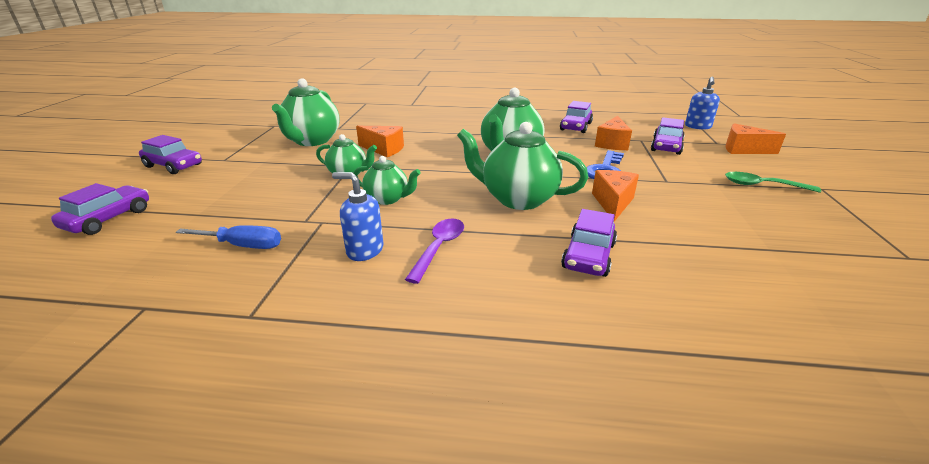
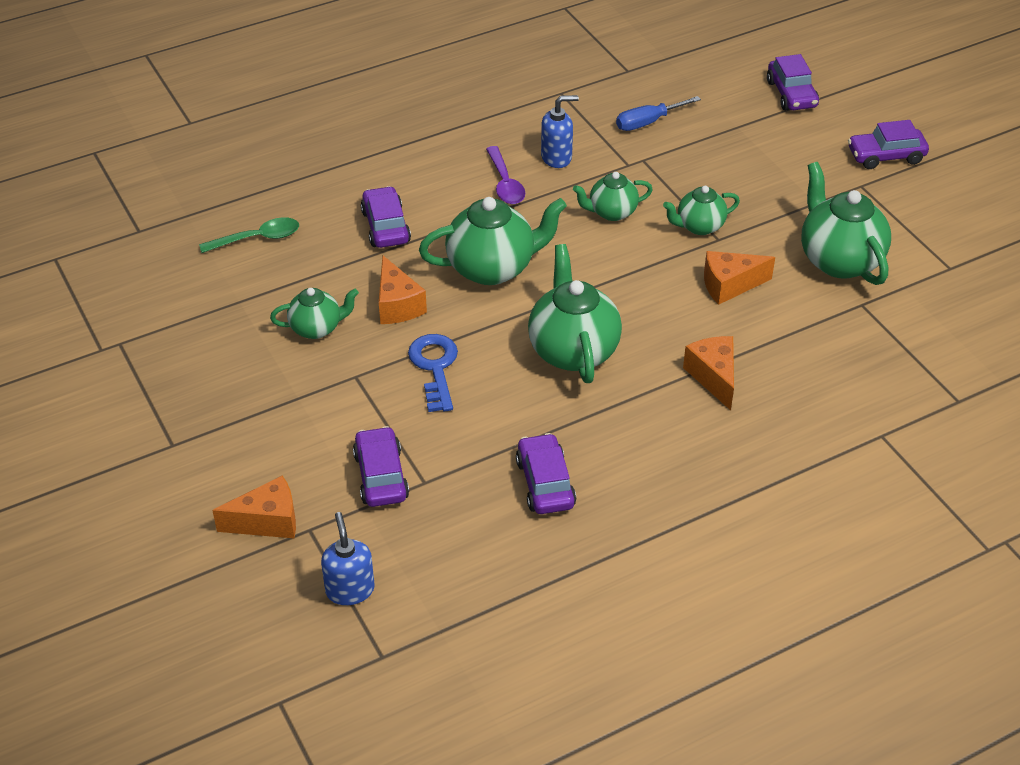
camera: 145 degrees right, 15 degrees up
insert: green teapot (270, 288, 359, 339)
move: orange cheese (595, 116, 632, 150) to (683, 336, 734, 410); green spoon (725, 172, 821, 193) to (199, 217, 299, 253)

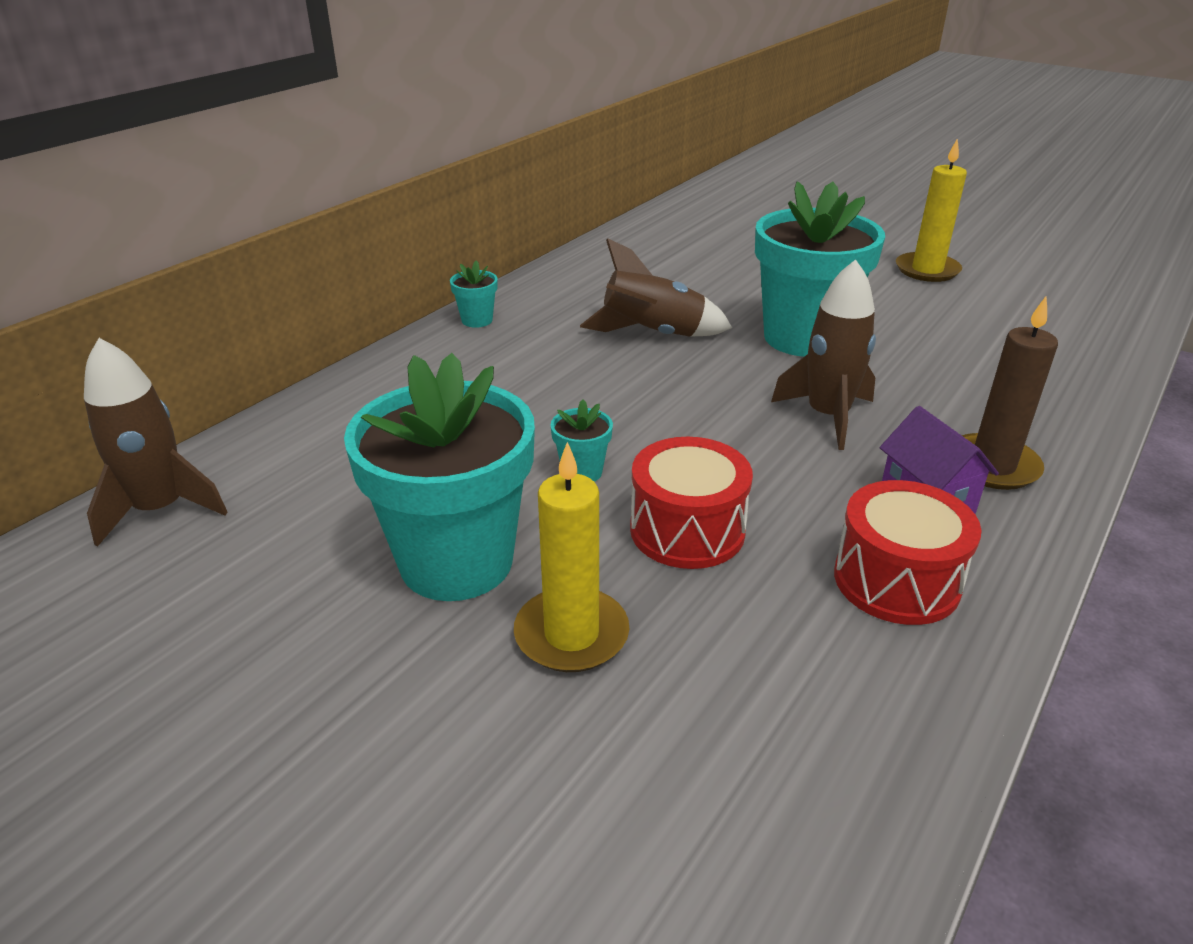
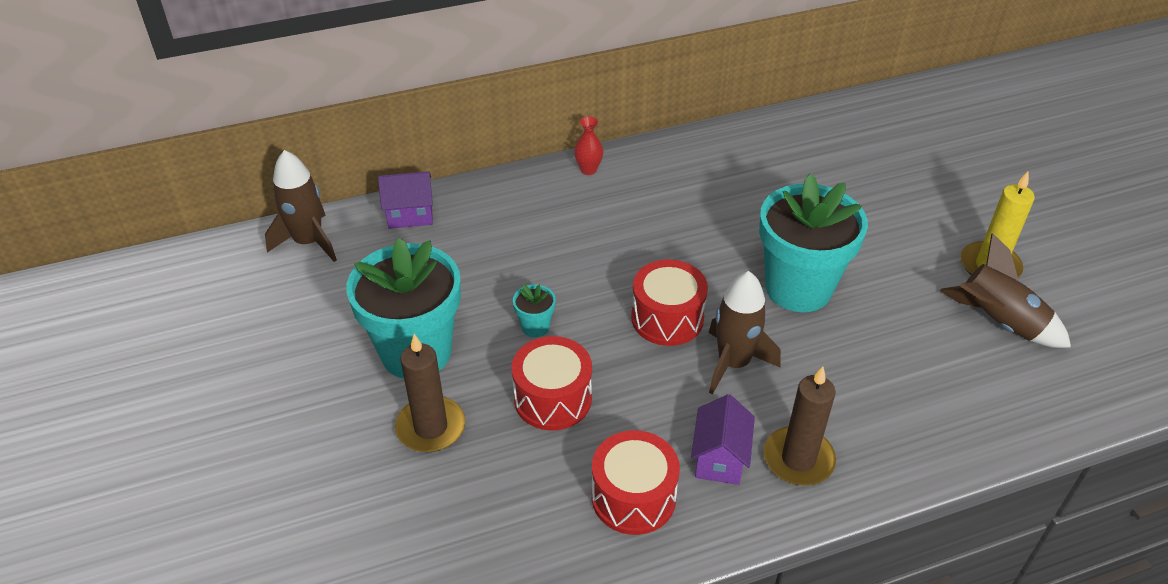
camera: 35 degrees right, 10 degrees up
insert: purple house (378, 171, 433, 229); red drum (631, 260, 708, 346)
move: brown rocket (580, 238, 732, 337) to (940, 233, 1071, 348)
replace: turquoise flower pot (450, 260, 498, 328) to red vase (574, 116, 603, 175)
recolor: yellow candle (514, 442, 629, 672) to brown candle (395, 334, 465, 452)

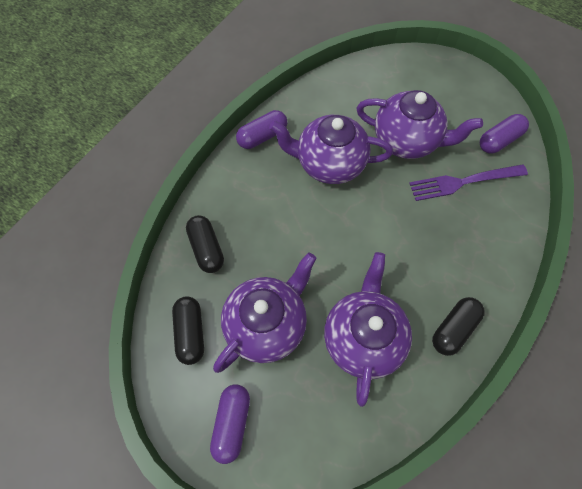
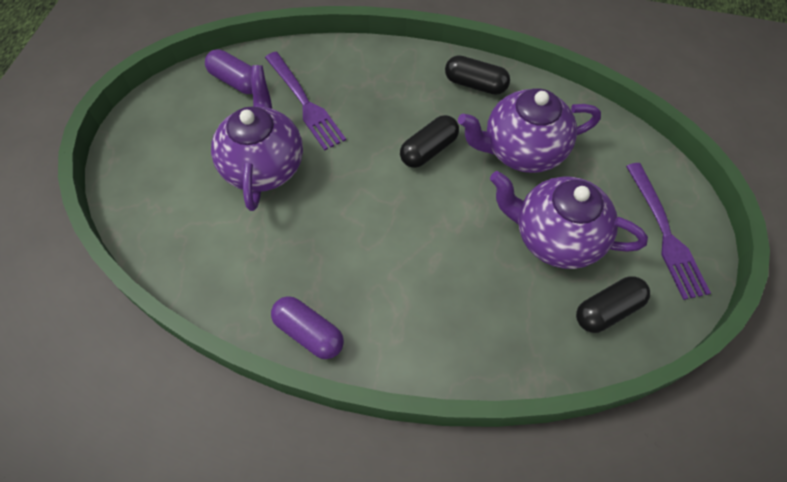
camera: 110 degrees left, 5 degrees down
delete: purple teapot (269, 115, 393, 184)
move: black capsule (186, 215, 224, 273) to (400, 115, 459, 168)
replace: purple capsule (210, 385, 250, 464) to purple fork (626, 163, 711, 300)

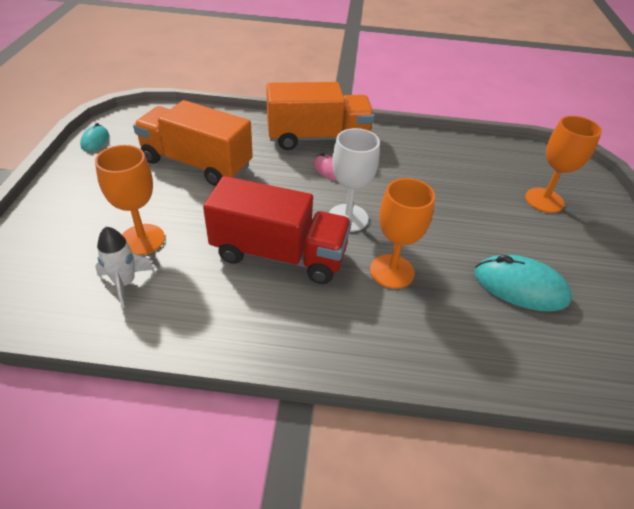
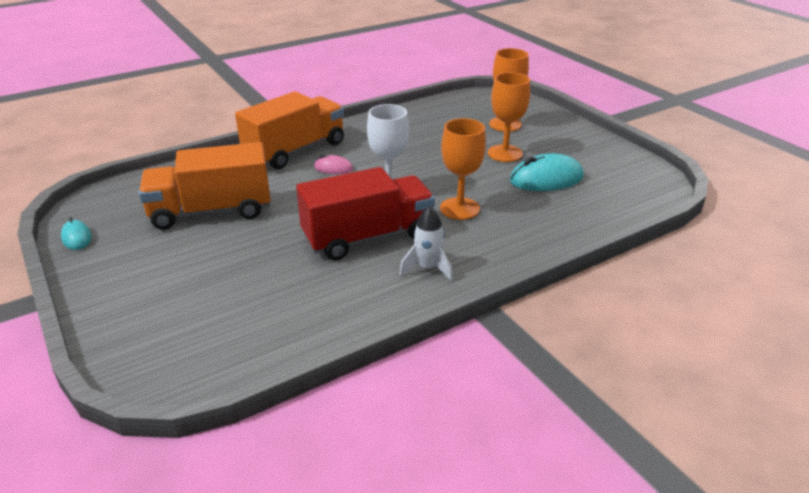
camera: 35 degrees left, 10 degrees down
move: orange goblet (95, 145, 165, 255) to (488, 72, 530, 162); white rocket (95, 227, 154, 308) to (400, 206, 453, 281)

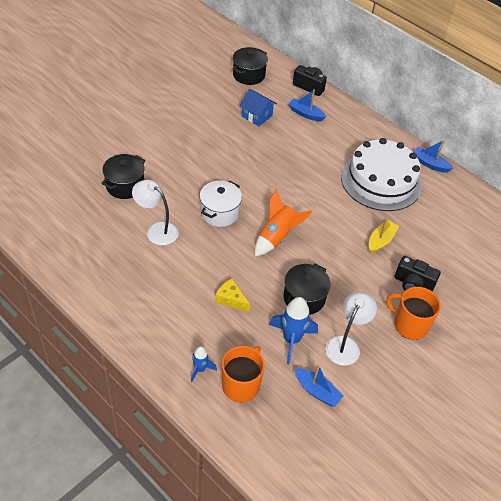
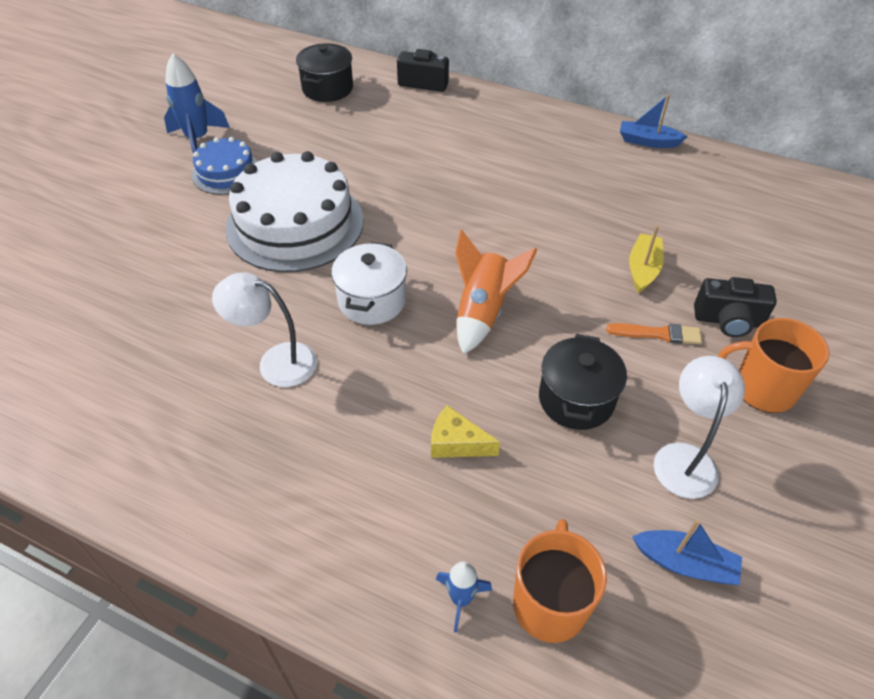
camera: 15 degrees left, 0 degrees up
delete: blue house (240, 89, 277, 126); blue boat (288, 89, 326, 121); black pot (102, 154, 146, 199)
insert: blue cake (192, 137, 258, 194); orange brush (606, 323, 702, 344)
move: white cake (341, 138, 422, 211) to (226, 151, 364, 272); blue rocket (269, 297, 318, 364) to (164, 54, 230, 154)

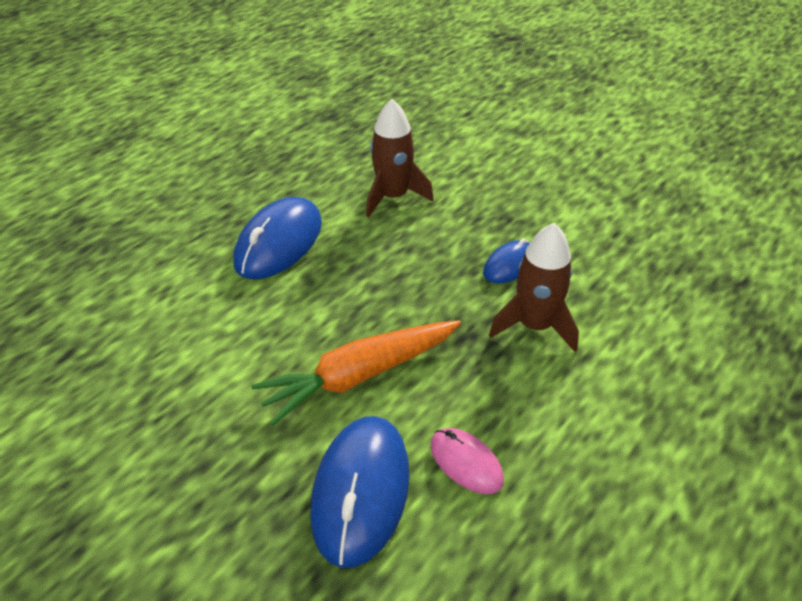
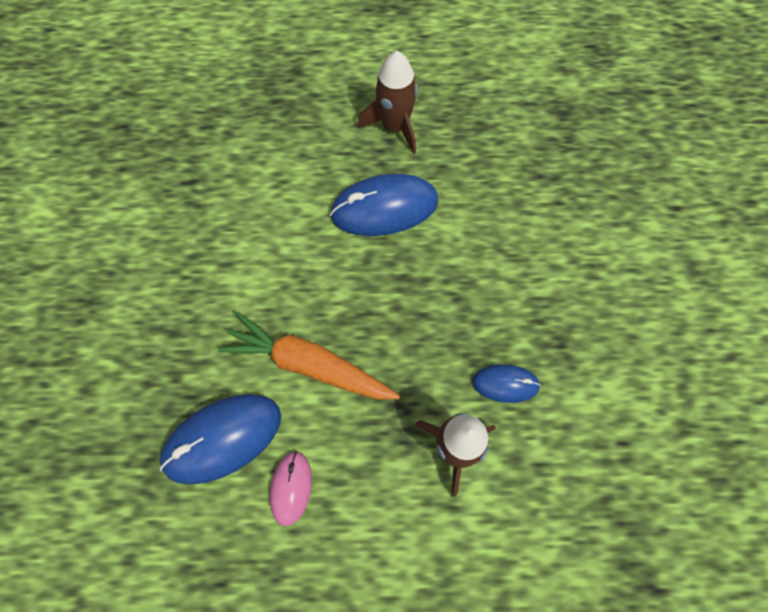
camera: 50 degrees right, 25 degrees up
move: brown rocket (366, 99, 434, 218) to (358, 51, 417, 154)

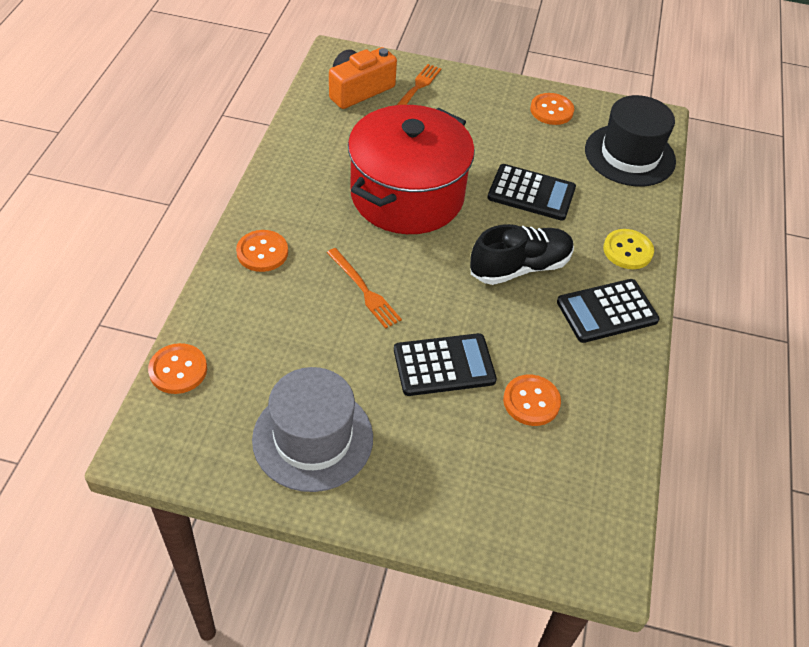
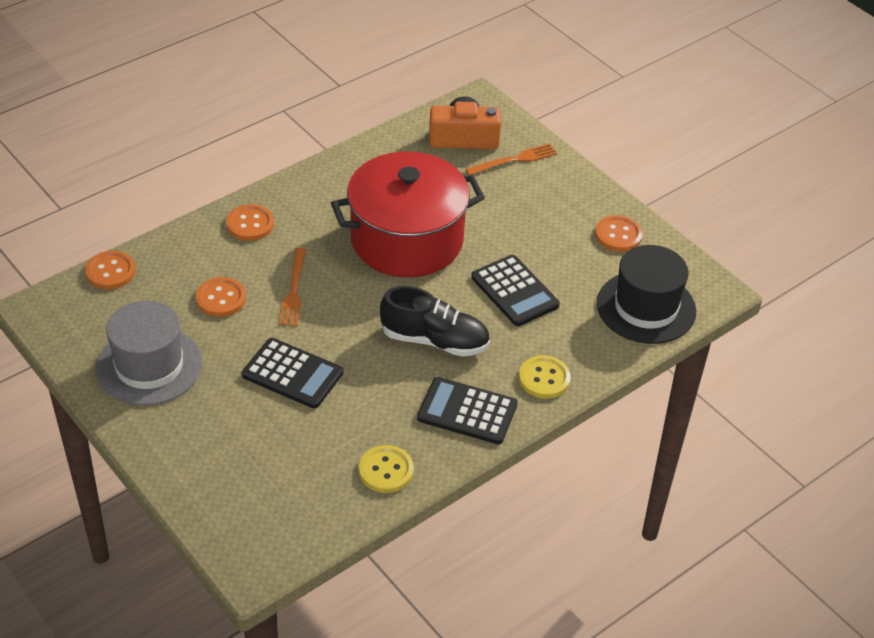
camera: 40 degrees right, 5 degrees down
insert: yellow button (359, 445, 414, 493)
move: orange button (503, 375, 561, 426) to (196, 277, 246, 317)

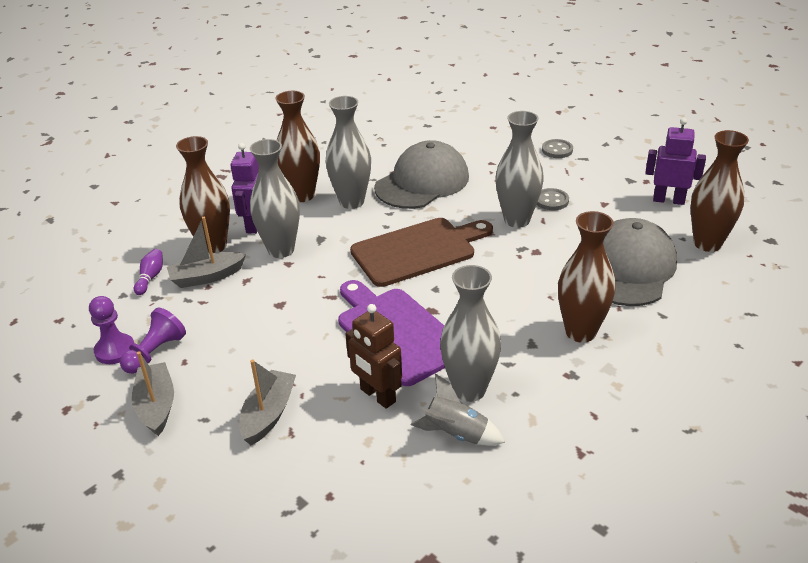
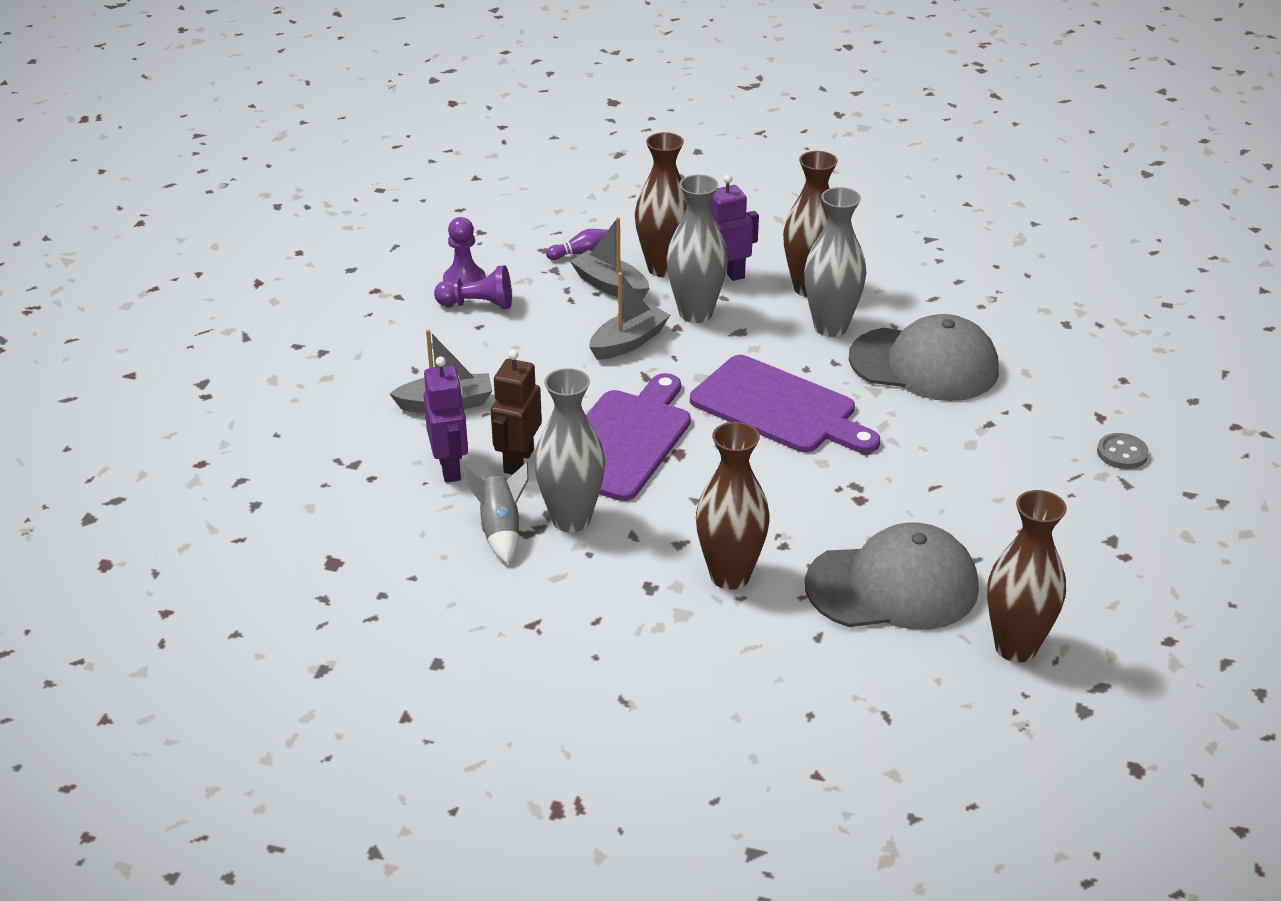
camera: 60 degrees right, 0 degrees up
delete: grey vase (496, 111, 544, 228); grey button (537, 188, 569, 210)
move: purple robot (645, 118, 706, 205) to (424, 356, 468, 483); grey boat (132, 351, 174, 436) to (589, 272, 670, 360)
recolor: brown cutting board (350, 218, 493, 287) to purple cutting board (690, 355, 880, 453)

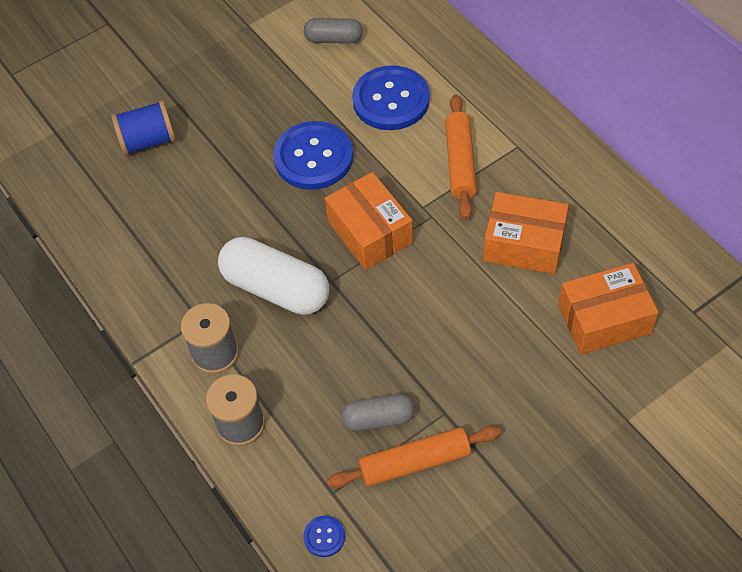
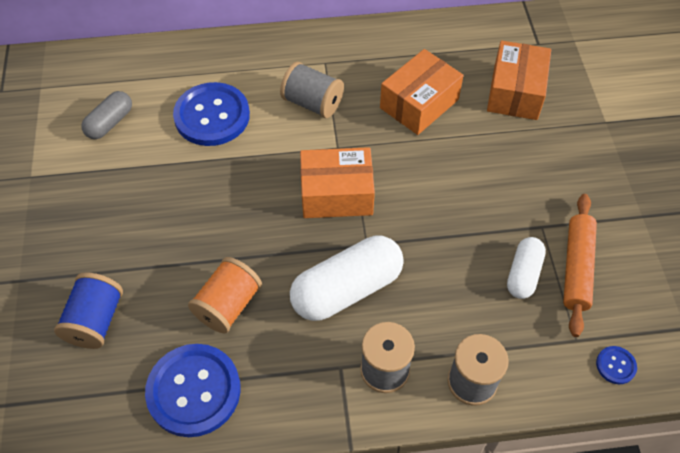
camera: 65 degrees left, 0 degrees up
insert: orange spool (188, 257, 262, 334)
move: blue button (273, 121, 353, 190) to (145, 344, 241, 437)
replace: orange rolling pin (445, 94, 477, 220) to grey spool (280, 62, 344, 118)
recolor: grey capsule (341, 394, 415, 431) to white capsule (507, 237, 546, 299)

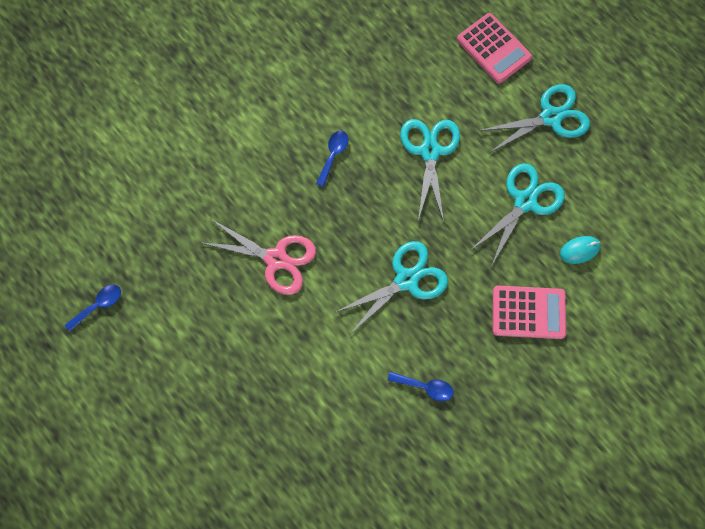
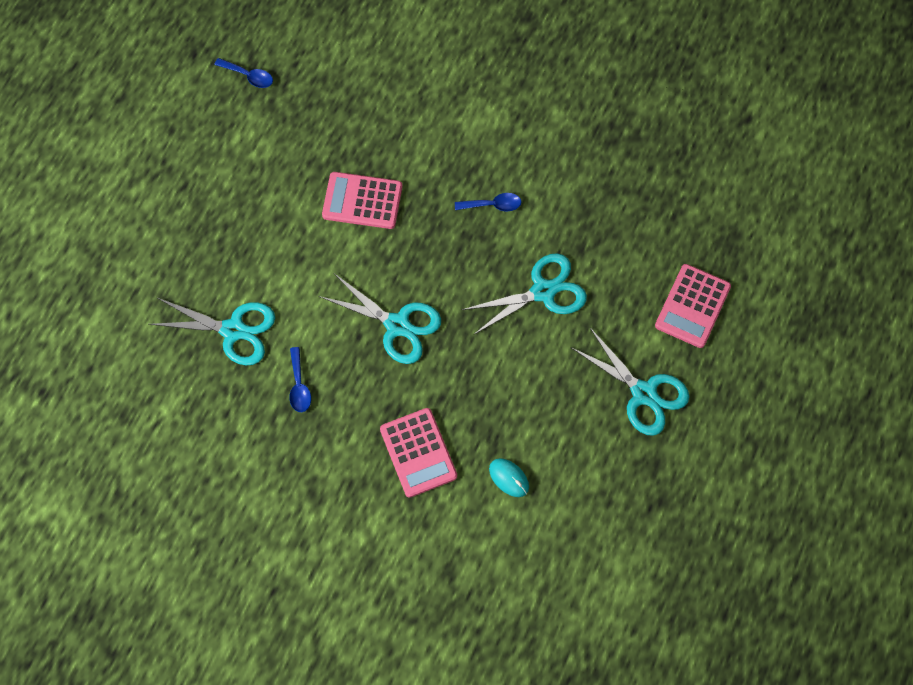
camera: 65 degrees right, 5 degrees down
move: turquoise scissors (472, 163, 565, 264) to (149, 298, 275, 365)
replace: pink scissors (200, 219, 316, 295) to pink calculator (322, 172, 402, 229)

